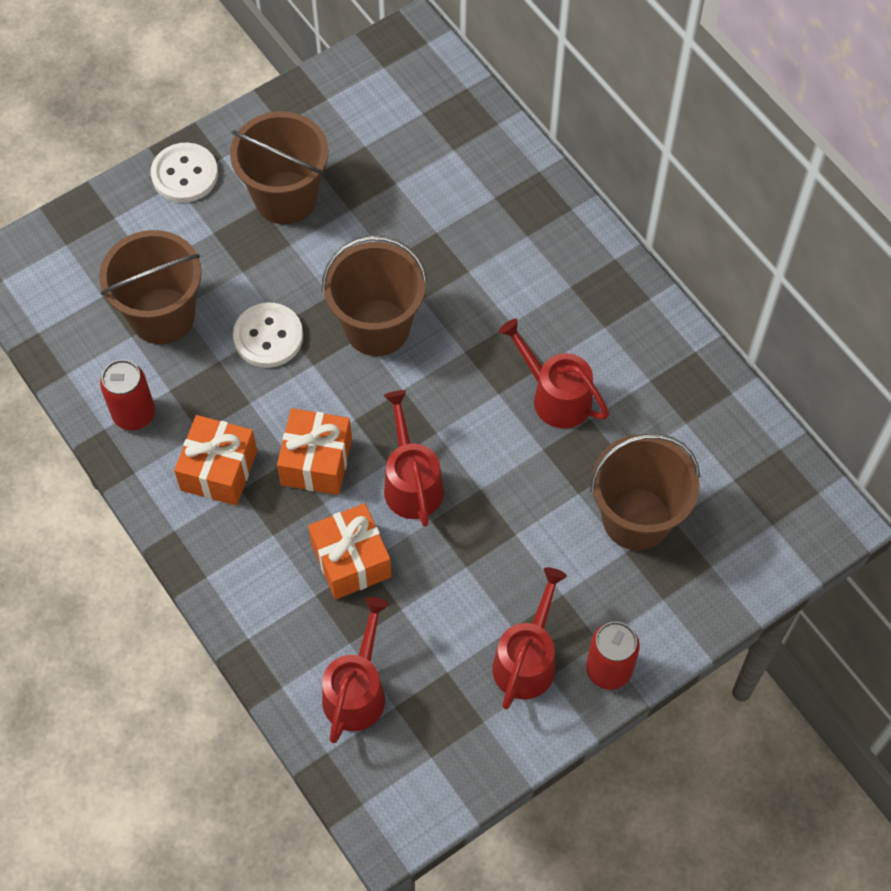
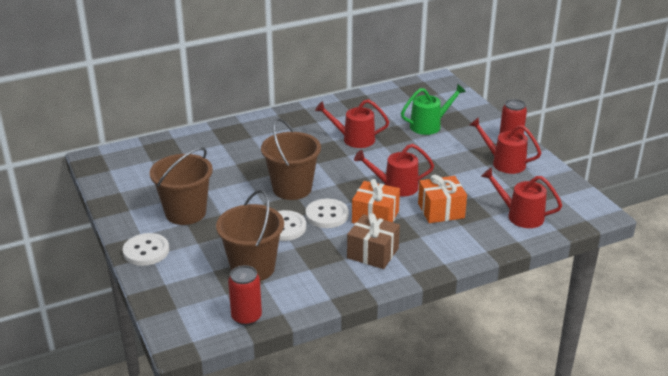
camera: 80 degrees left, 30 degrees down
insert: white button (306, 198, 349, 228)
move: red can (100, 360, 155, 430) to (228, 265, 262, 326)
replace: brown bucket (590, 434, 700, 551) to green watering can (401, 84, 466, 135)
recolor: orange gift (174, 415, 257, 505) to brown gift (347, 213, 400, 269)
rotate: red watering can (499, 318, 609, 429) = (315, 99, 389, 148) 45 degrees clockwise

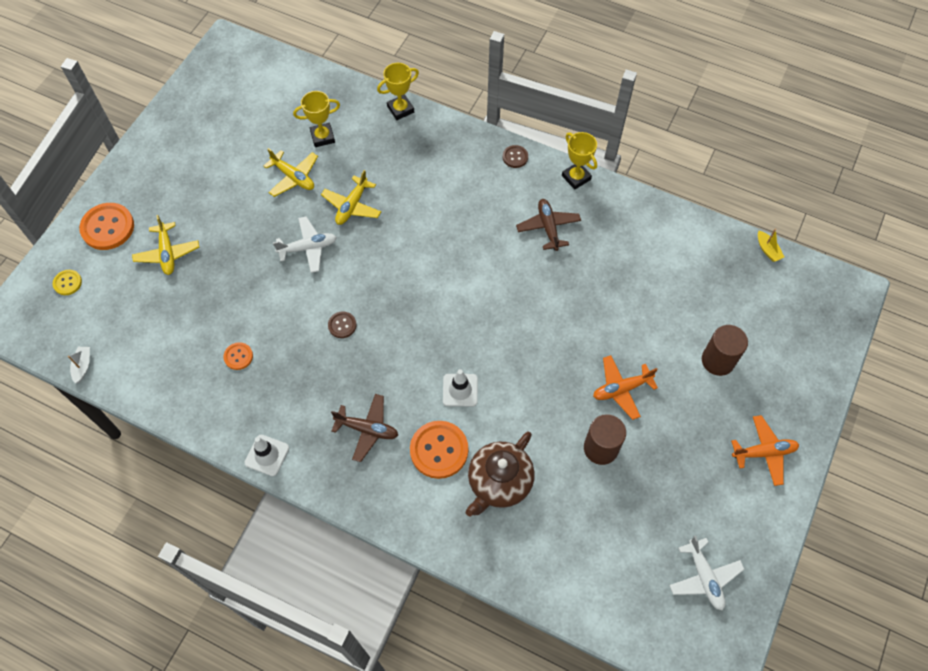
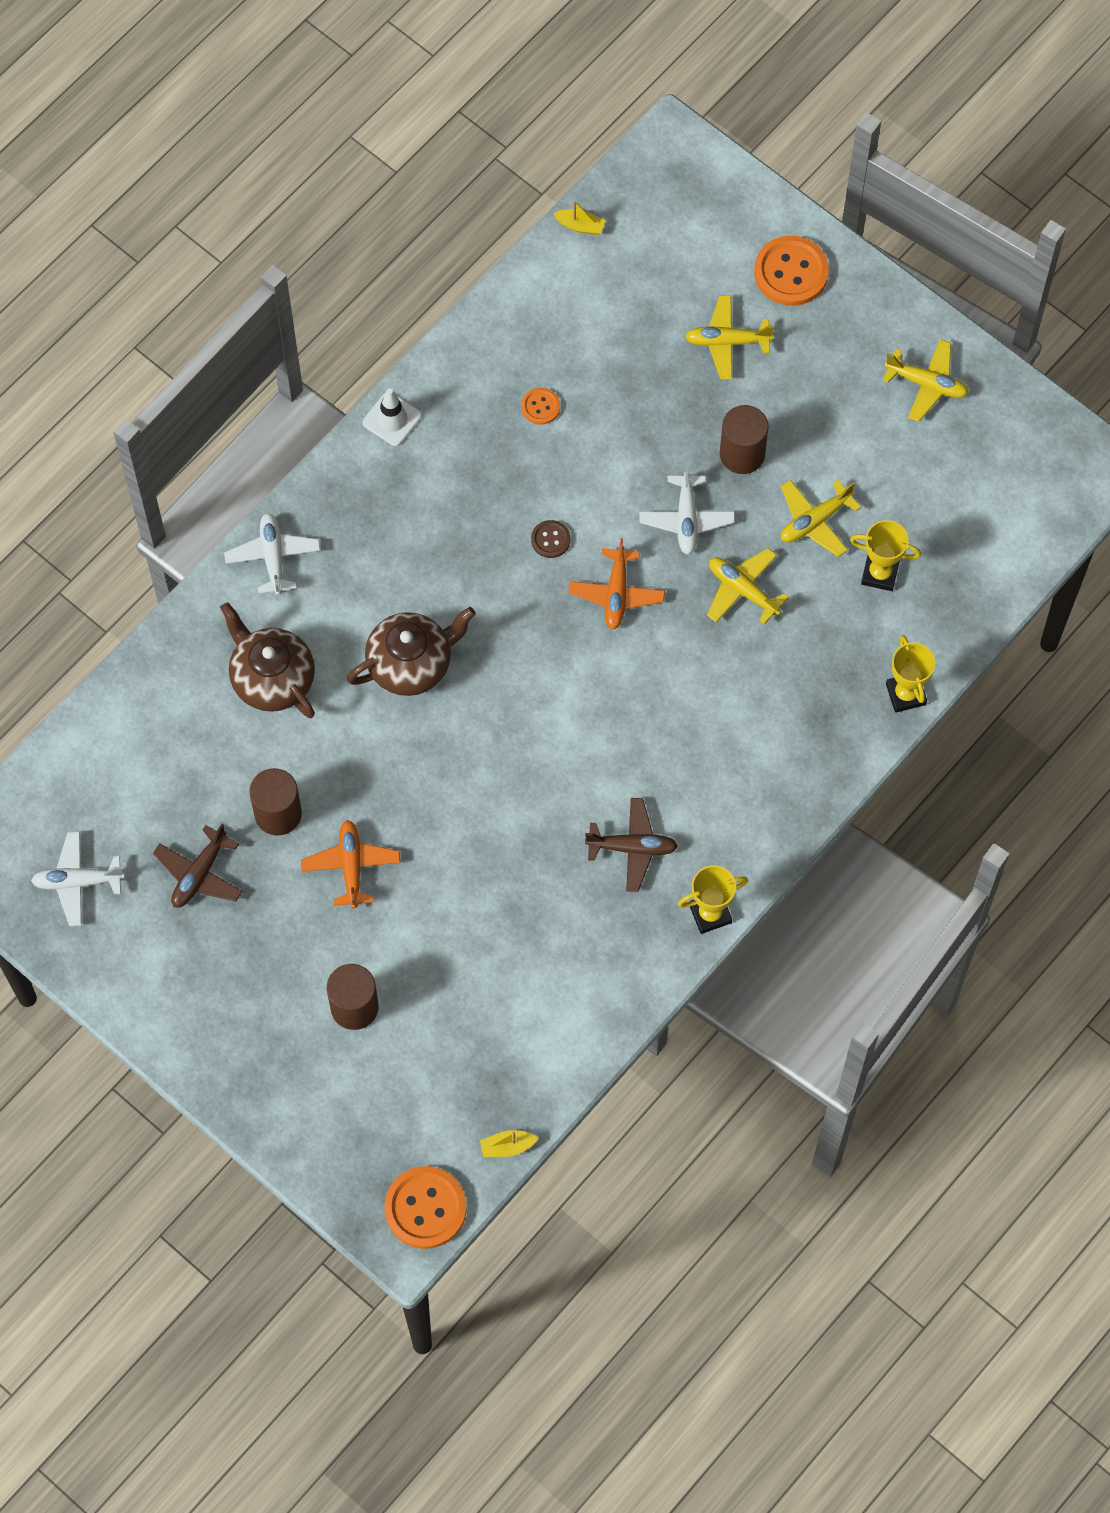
camera: 105 degrees right, 5 degrees up
delete: brown button (503, 145, 528, 168); yellow button (53, 270, 82, 295)
insert: yellow plane (883, 339, 969, 422); brown cylinder (720, 405, 769, 474); white plane (224, 513, 321, 596)
move: brown plane (331, 394, 398, 462) to (153, 824, 243, 908); orange plane (731, 415, 799, 486) to (568, 538, 665, 630); orange button (410, 421, 468, 479) to (384, 1166, 467, 1249)
replace: white traffic cone (443, 369, 478, 407) to brown teapot (347, 607, 476, 696)
recolor: white boat (68, 347, 90, 383) to yellow boat (553, 201, 606, 235)
rotate: yellow trophy (293, 91, 340, 147) = (850, 520, 921, 591) 75 degrees counterclockwise

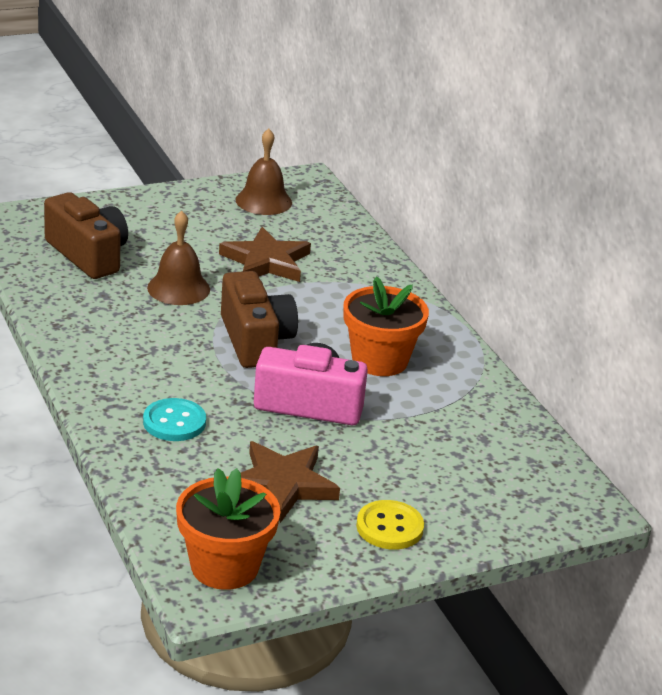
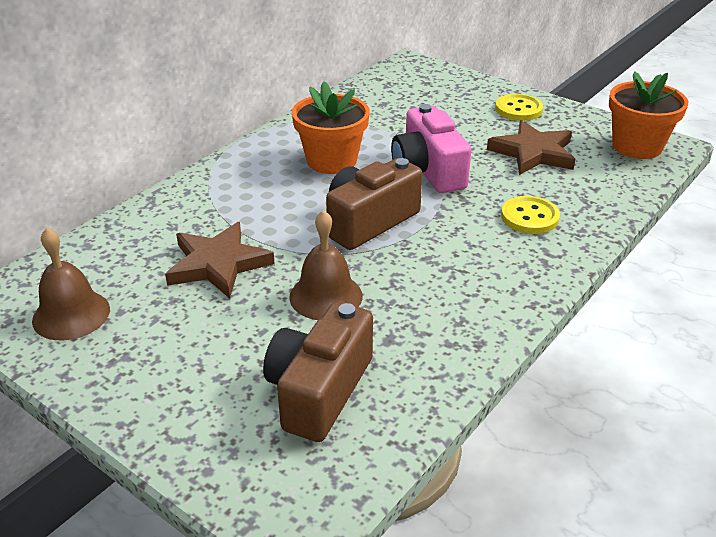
camera: 115 degrees left, 5 degrees up
recolor: turquoise button (143, 398, 206, 441) to yellow button (501, 196, 560, 234)

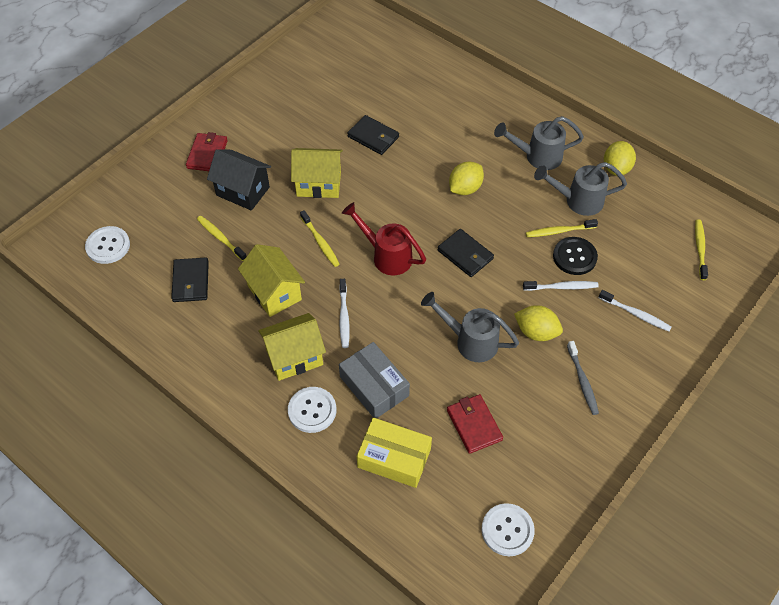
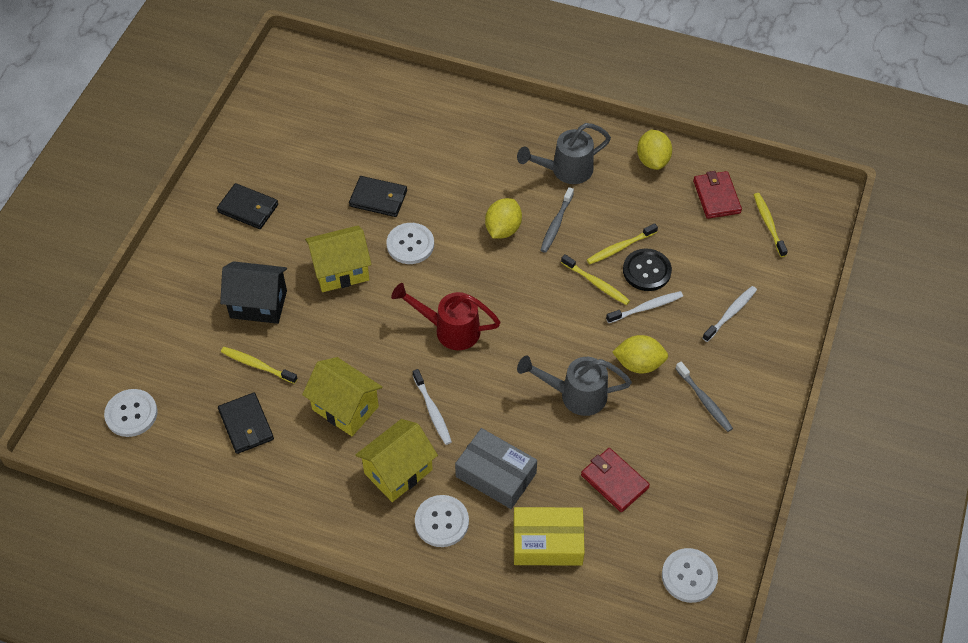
camera: 20 degrees left, 0 degrees up
delete: grey watering can (534, 162, 627, 216)
insert: grey toothbrush (541, 187, 574, 253); white button (387, 223, 434, 264)
move: red wallet (186, 132, 228, 171) to (693, 171, 742, 219); yellow toothbrush (300, 210, 340, 267) to (561, 254, 630, 305); black wallet (438, 229, 494, 277) to (217, 183, 278, 229)
rotate: white toothbrush (599, 290, 672, 332) = (702, 286, 757, 342) 60 degrees counterclockwise

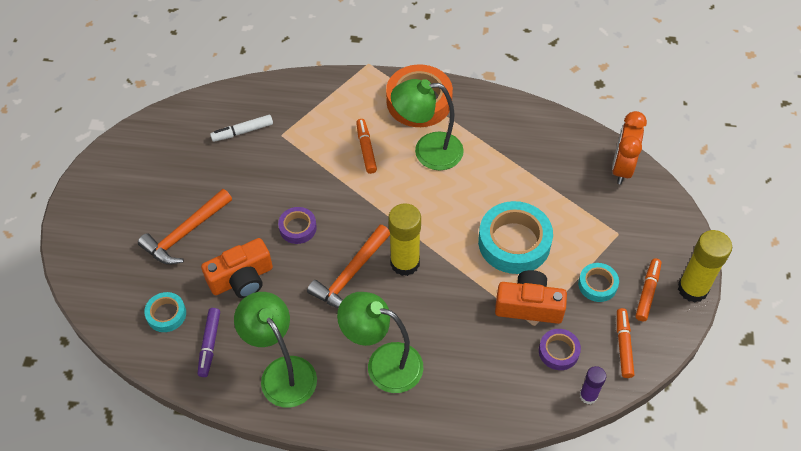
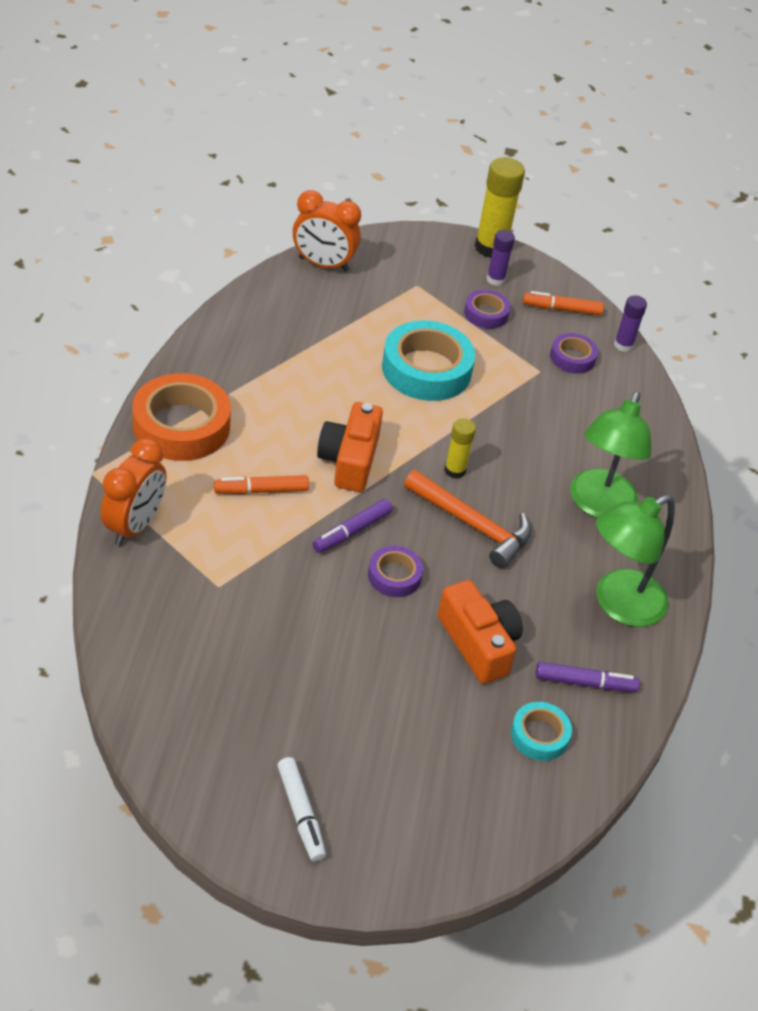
camera: 95 degrees left, 10 degrees down
delete: green lamp (391, 79, 464, 170); orange hammer (138, 189, 232, 264)
insert: orange clock (101, 438, 166, 546); purple marker (312, 499, 393, 553)
move: white marker (210, 115, 273, 142) to (277, 757, 326, 862); orange camera (495, 270, 567, 324) to (317, 402, 383, 492)
replace: orange marker (635, 258, 661, 321) to purple glue stick (486, 230, 515, 286)
recolor: turquoise tape (578, 263, 619, 302) to purple tape (464, 290, 511, 329)
resize: yellow glue stick (388, 203, 421, 276) = (444, 418, 476, 479) x0.56

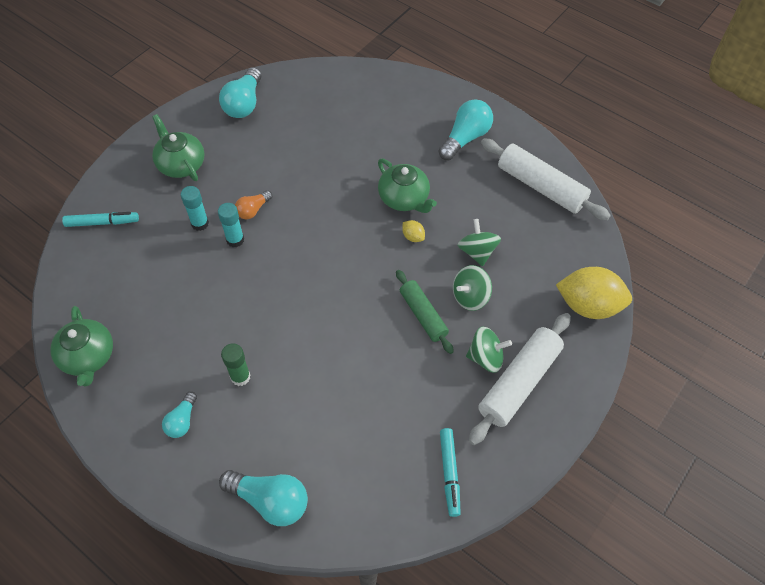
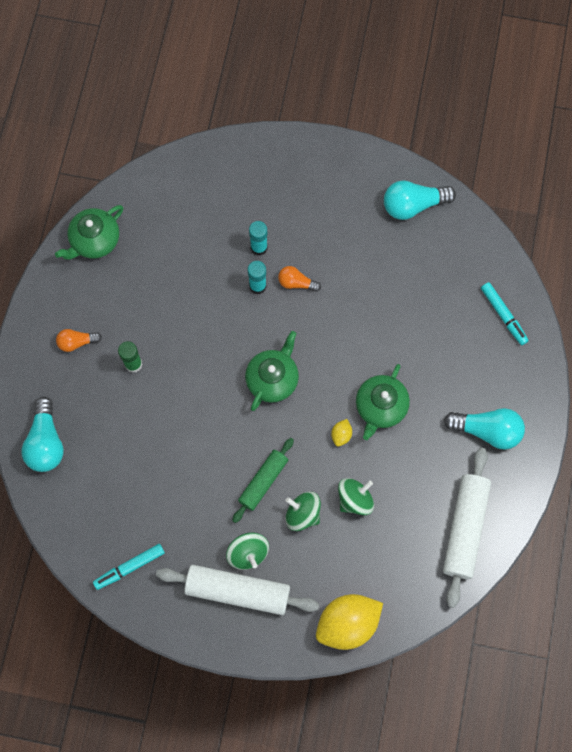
camera: 65 degrees right, 15 degrees up
move: green teapot (152, 114, 204, 181) to (245, 331, 299, 411); turquoise marker (62, 212, 139, 227) to (481, 282, 529, 345)
recolor: turquoise light bulb (162, 392, 197, 438) to orange light bulb (56, 329, 102, 352)
rotate: yellow lemon (556, 267, 632, 319) = (316, 594, 383, 650) 75 degrees clockwise

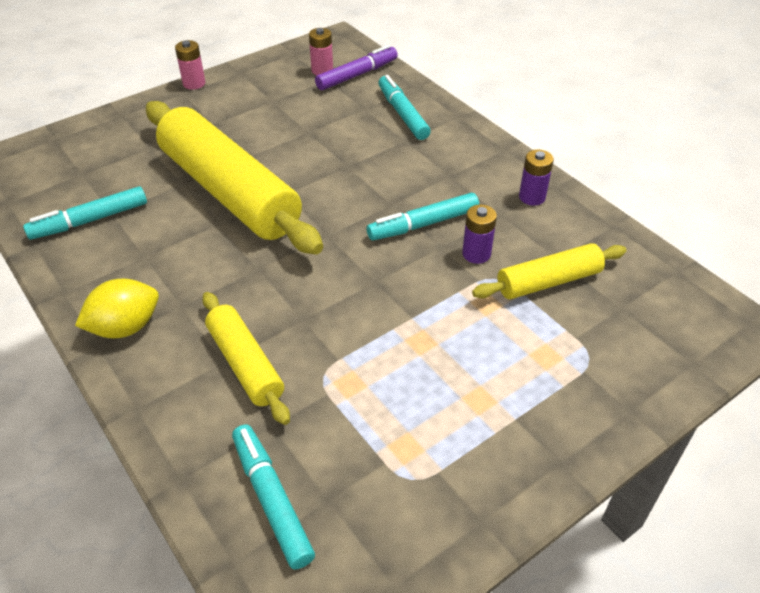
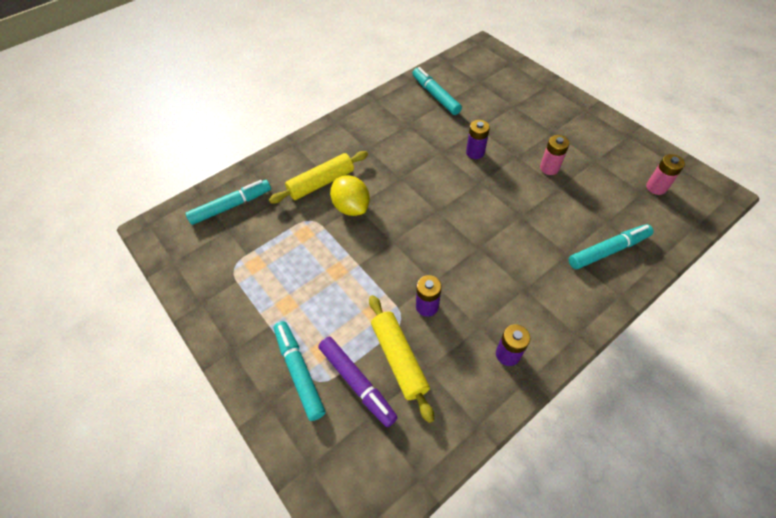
camera: 90 degrees right, 10 degrees up
move: pink battery (175, 40, 205, 90) to (540, 135, 570, 175); purple marker (315, 45, 398, 90) to (318, 337, 398, 427); turquoise marker (367, 193, 479, 241) to (274, 321, 325, 421); yellow lemon (75, 279, 159, 338) to (330, 175, 370, 216)
replace: yellow rolling pin (146, 101, 323, 255) to purple battery (466, 120, 490, 159)

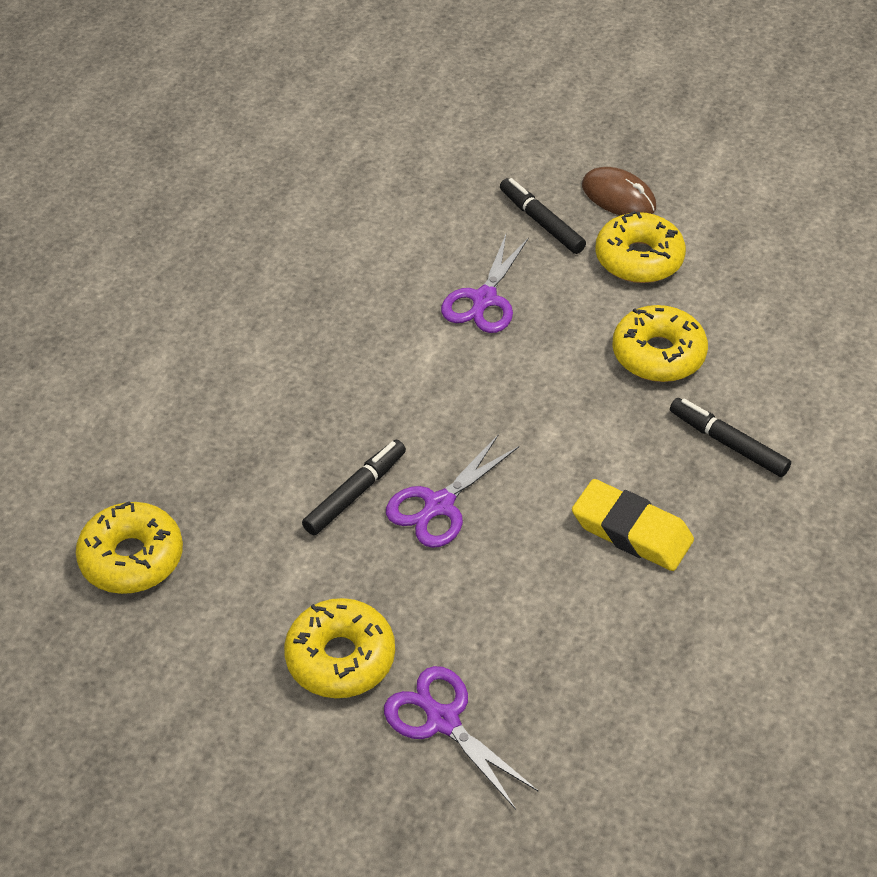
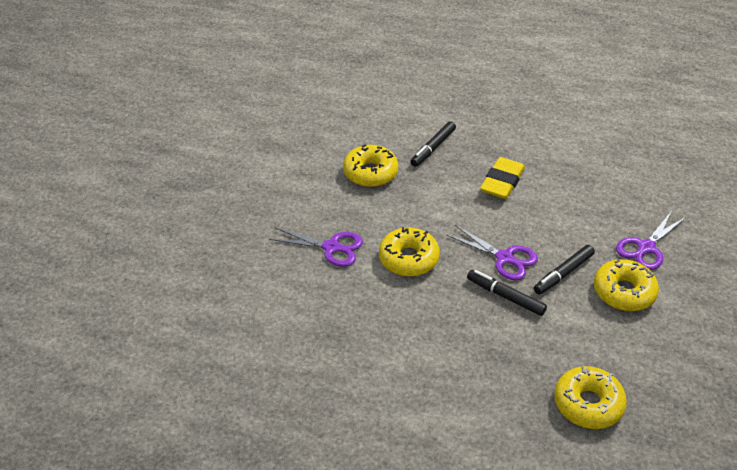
camera: 95 degrees left, 5 degrees down
delete: brown mouse (582, 167, 656, 215)
move: black marker (500, 178, 586, 254) to (534, 245, 595, 295); yellow donut (595, 211, 686, 283) to (379, 227, 440, 277)

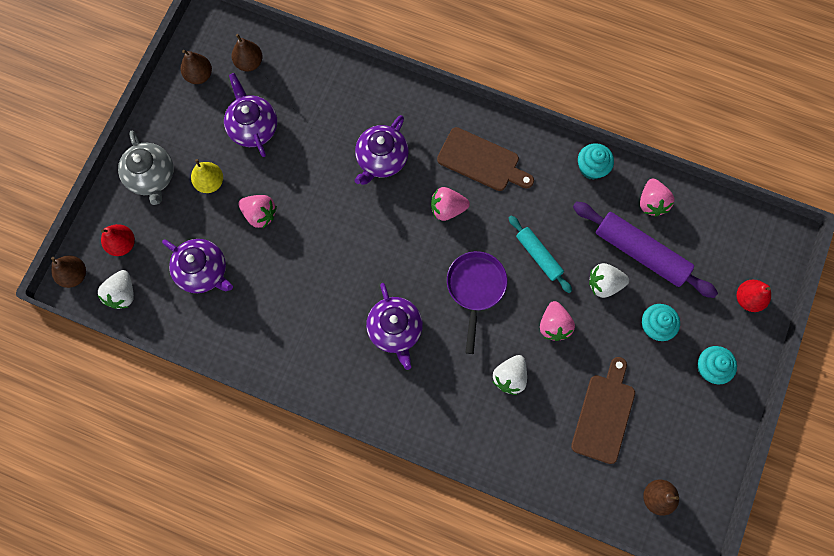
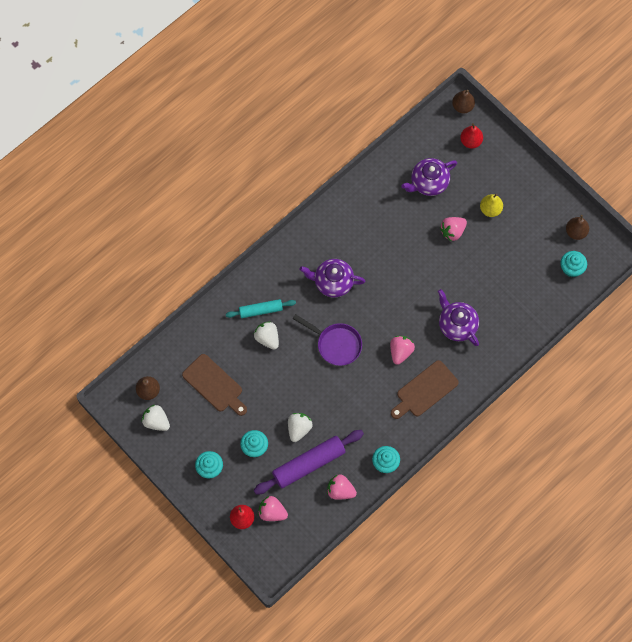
camera: 115 degrees right, 5 degrees down
delete: purple teapot (224, 73, 277, 157); grey teapot (118, 130, 174, 205)
move: turquoise rolling pin (509, 215, 572, 293) to (226, 299, 296, 318); white strawberry (98, 270, 134, 309) to (141, 405, 170, 431); pink strawberry (540, 301, 575, 341) to (258, 496, 288, 521)
replace: brown pear (232, 34, 263, 71) to turquoise cupcake (560, 251, 587, 277)

